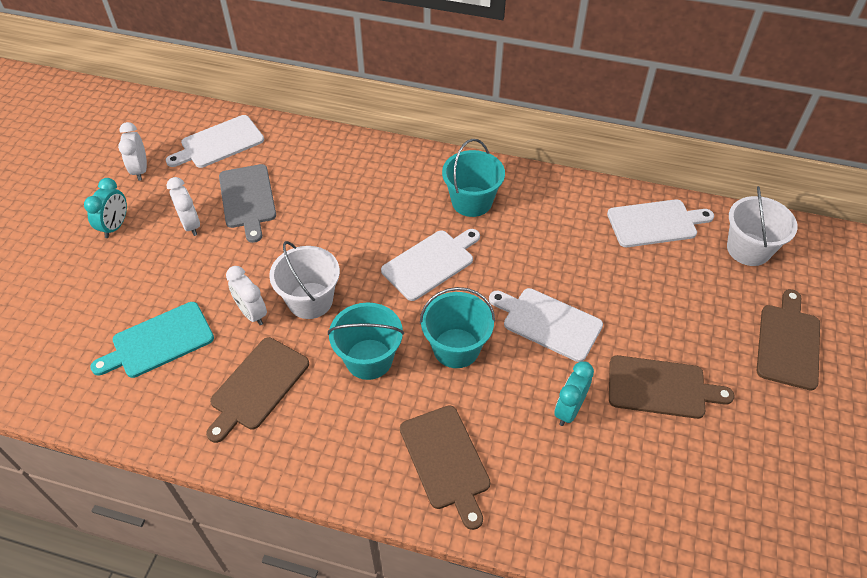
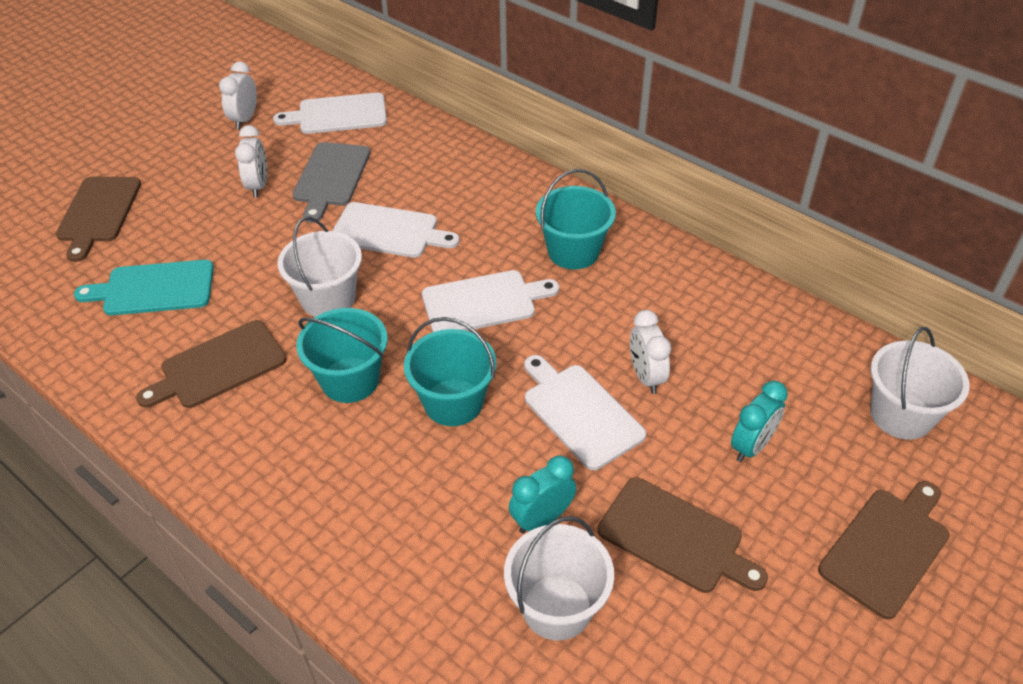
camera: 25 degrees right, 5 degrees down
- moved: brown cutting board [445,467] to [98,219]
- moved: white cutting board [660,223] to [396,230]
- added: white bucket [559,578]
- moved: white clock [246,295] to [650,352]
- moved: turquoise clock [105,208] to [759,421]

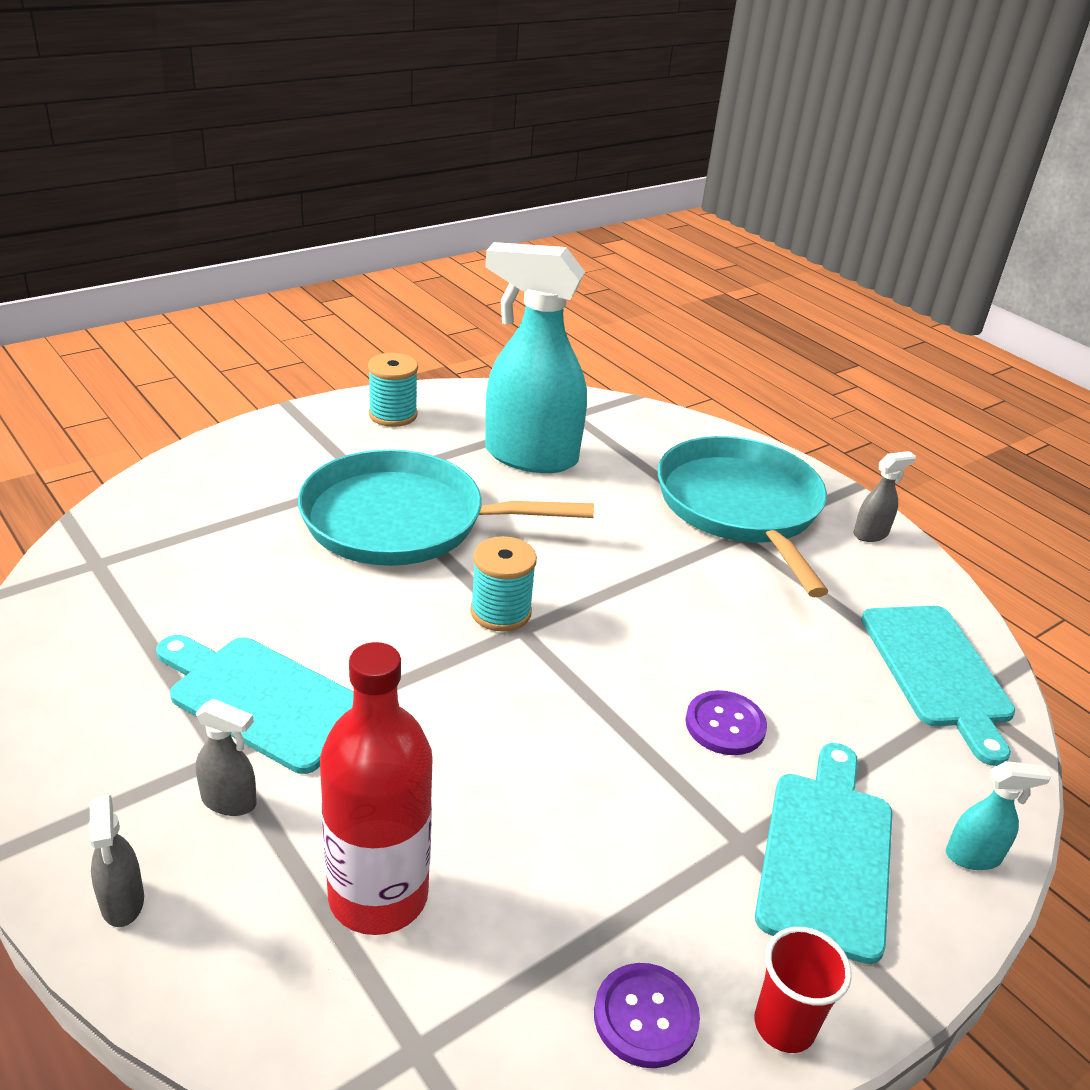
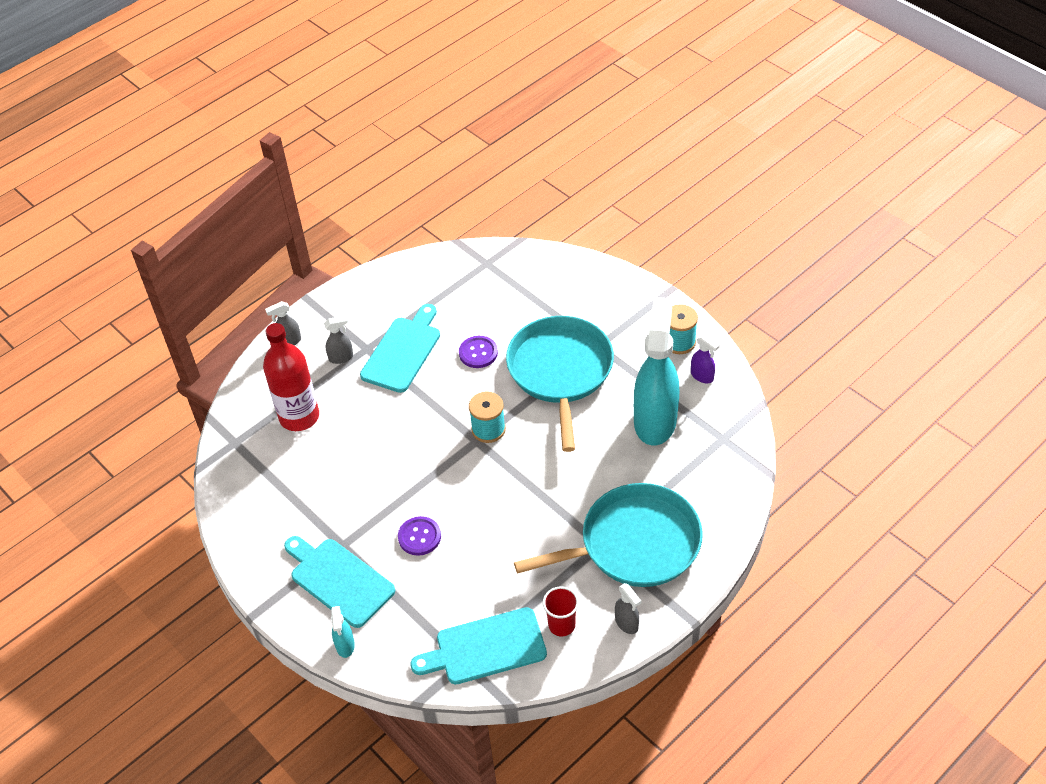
camera: 90 degrees right, 15 degrees up
- turned: turquoise cutting board [823,853] = [339,582] 150 degrees counterclockwise
- turned: grey spray bottle [226,757] = [338,339] 120 degrees counterclockwise
- moved: purple button [647,1015] to [478,352]
- moved: red cup [803,990] to [561,611]
- added: purple spray bottle [705,358]

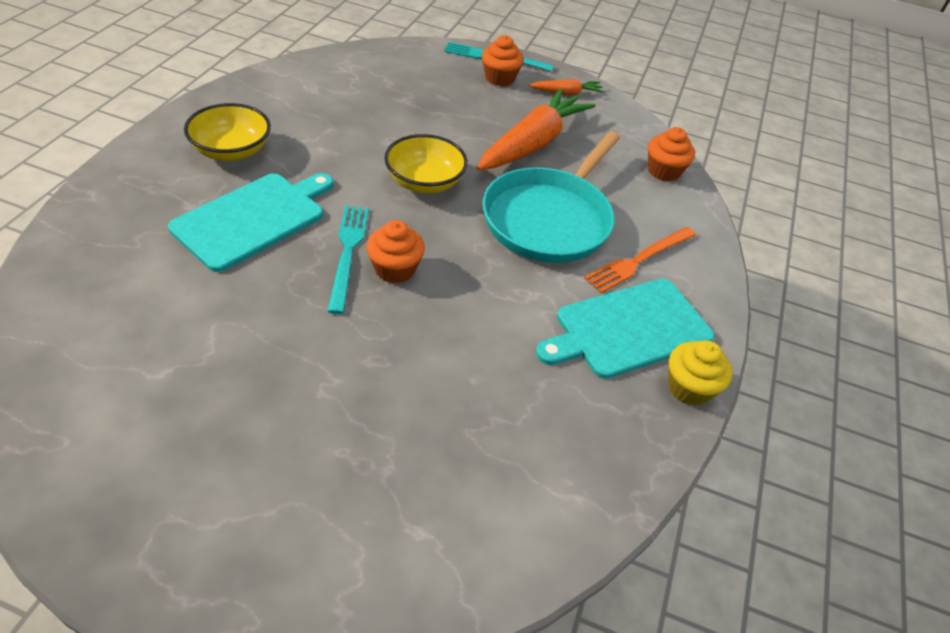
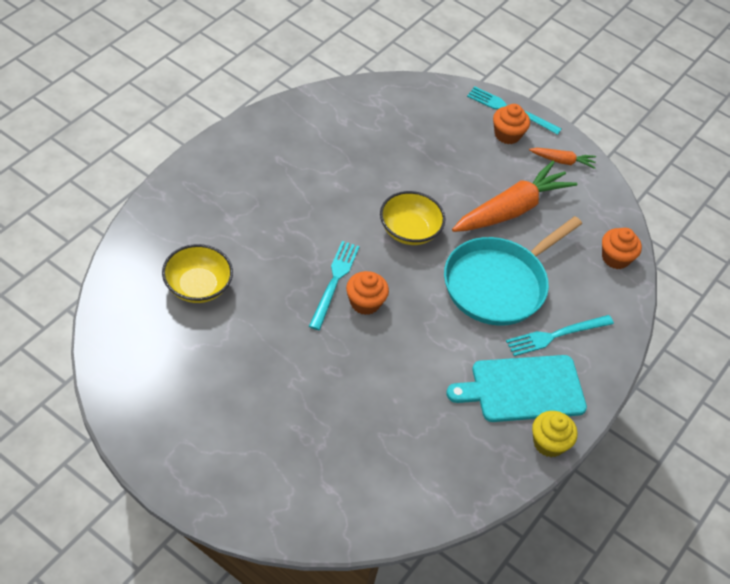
camera: 15 degrees right, 5 degrees up
- moved: yellow bowl [227,132] to [197,273]
- recoloured: orange fork [640,260] to turquoise fork [560,335]
- removed: turquoise cutting board [251,222]

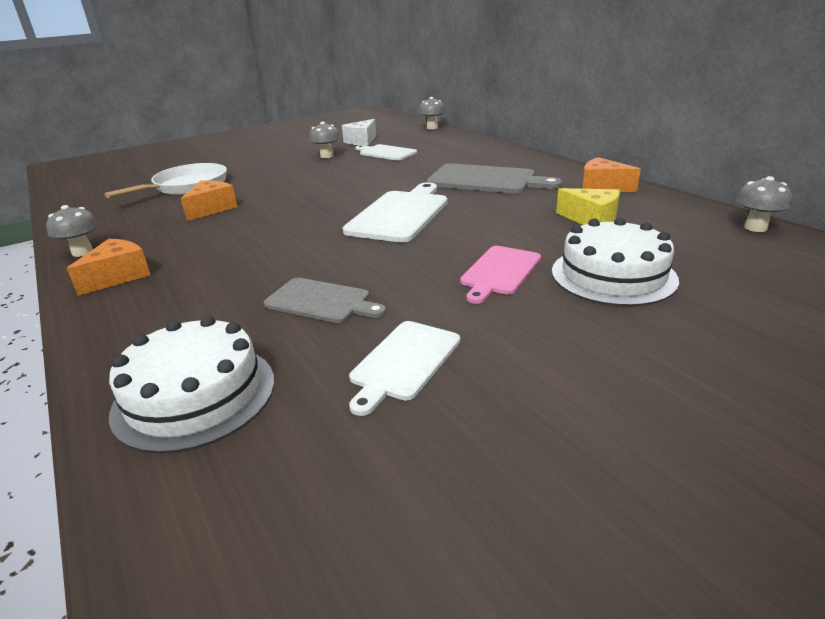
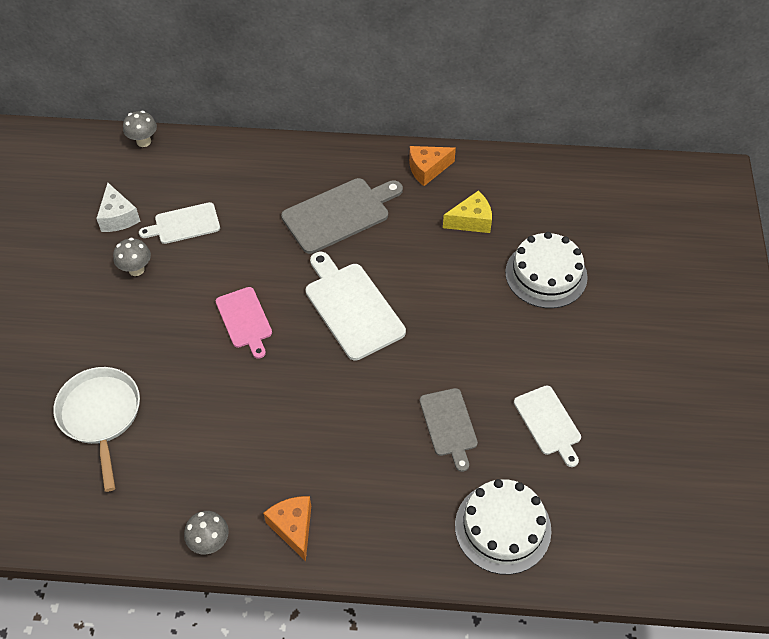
camera: 55 degrees left, 25 degrees up
- moved: pink cutting board [500,275] to [244,323]
- turned: grey cutting board [325,300] = [449,430] 105 degrees clockwise
- removed: orange cheese [209,200]
- removed: grey mushroom [764,204]

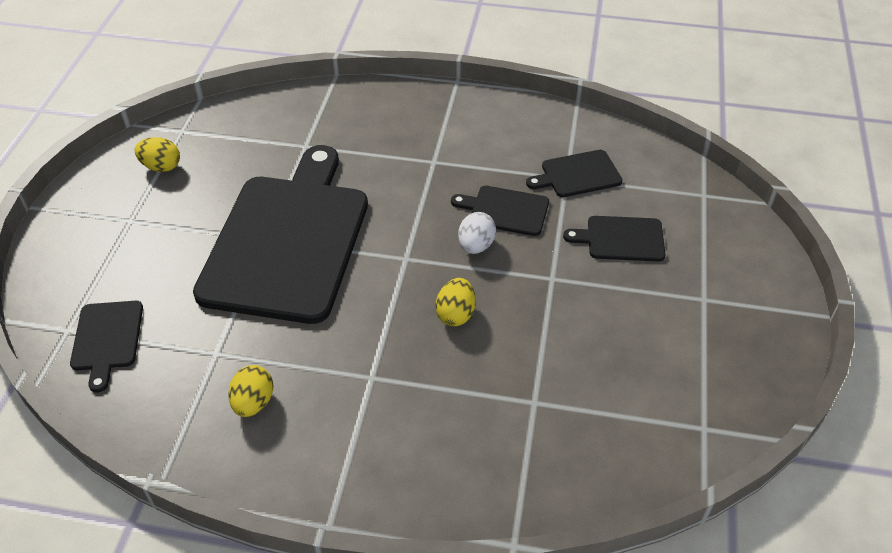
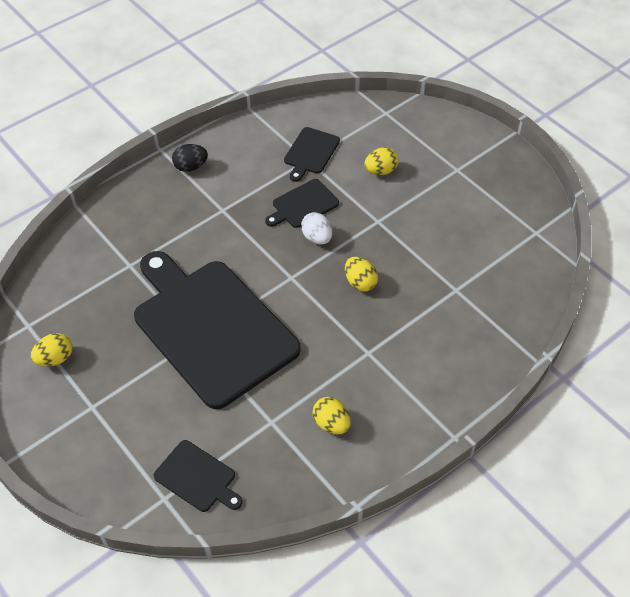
camera: 50 degrees left, 5 degrees up
- added: black egg [190,158]
- replaced: black cutting board [614,239] to yellow egg [381,161]

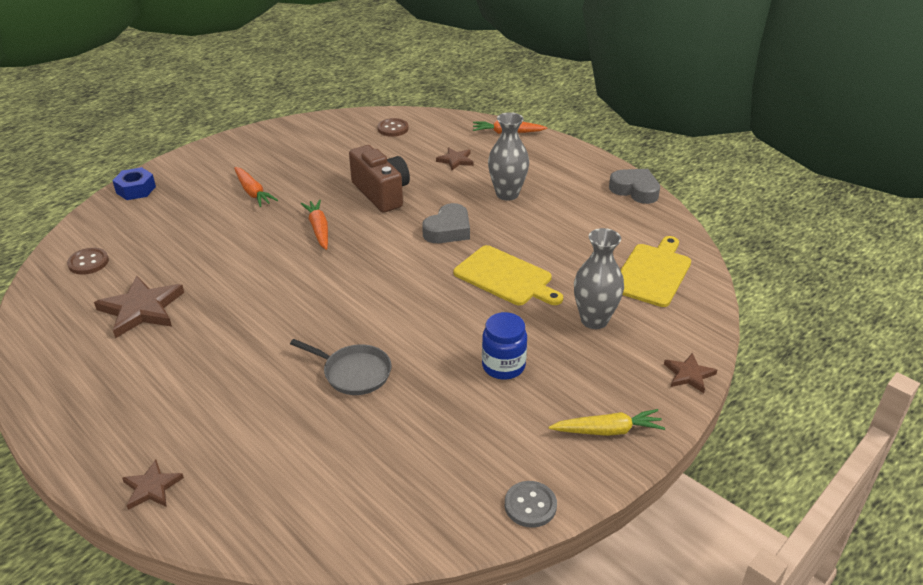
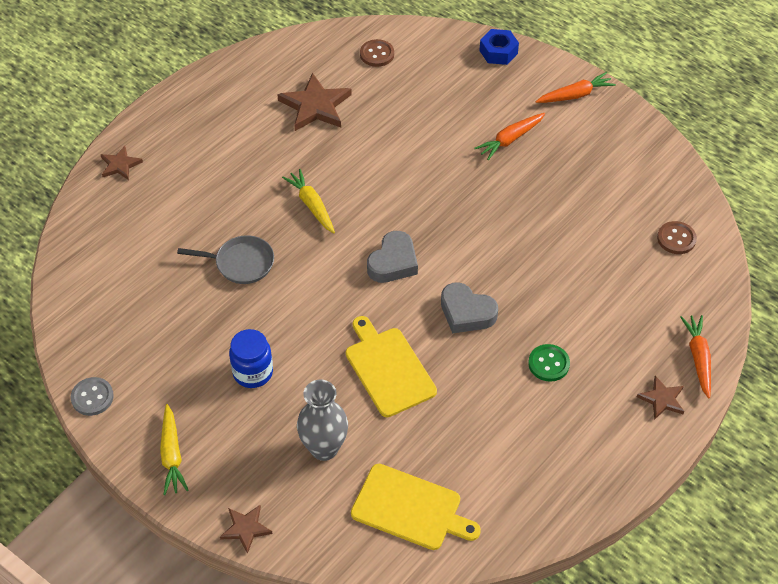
camera: 85 degrees right, 15 degrees up
- turned: grey pan [341,367] = [225,259] 105 degrees counterclockwise
- added: yellow carrot [308,201]
- turned: yellow cutting board [508,275] = [391,366] 120 degrees clockwise
- moved: grey heart [634,186] to [392,257]
- replaced: grey vase [508,156] to green button [549,363]
- moved: orange carrot [314,224] to [576,87]
- moved: brown star [454,158] to [660,398]
- removed: brown camera [379,179]

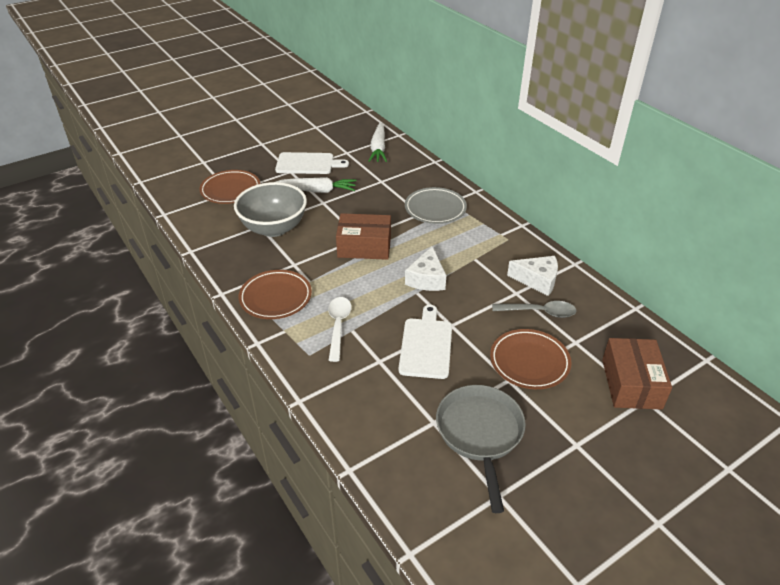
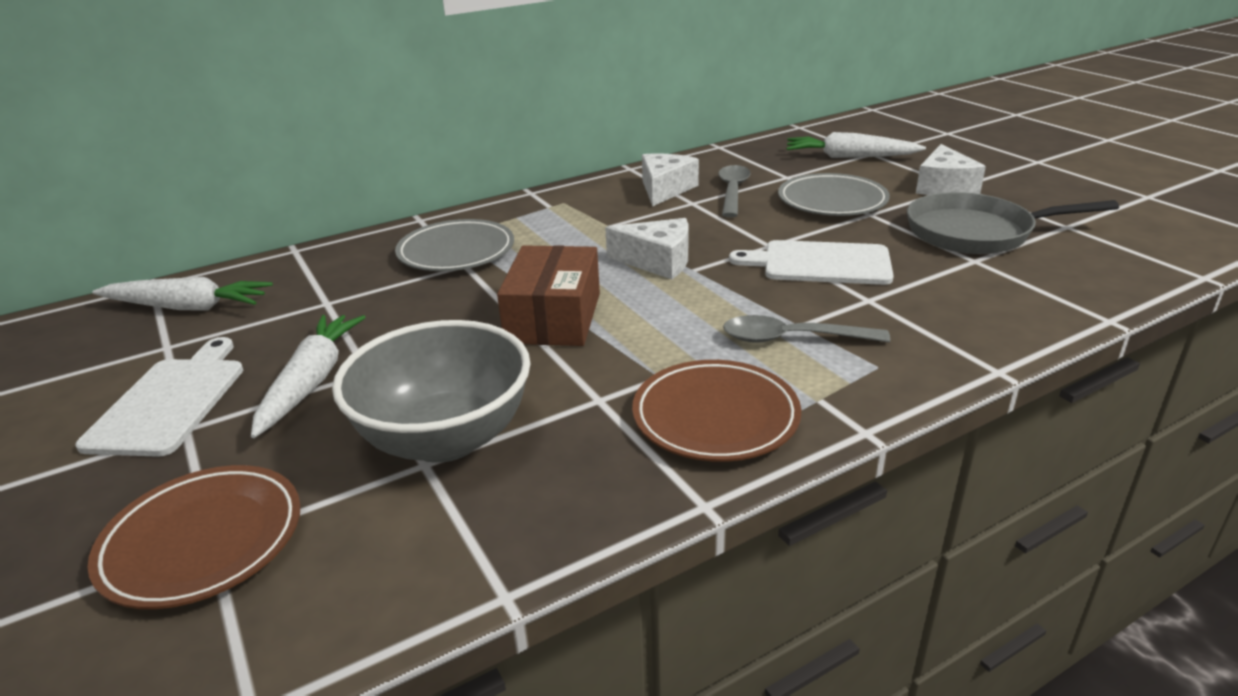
camera: 85 degrees left, 10 degrees down
- recoloured: white spoon [340,329] to grey spoon [806,329]
- recoloured: brown plate [531,359] to grey plate [834,194]
- replaced: brown box [637,374] to white carrot [856,145]
- added: white cheese [951,169]

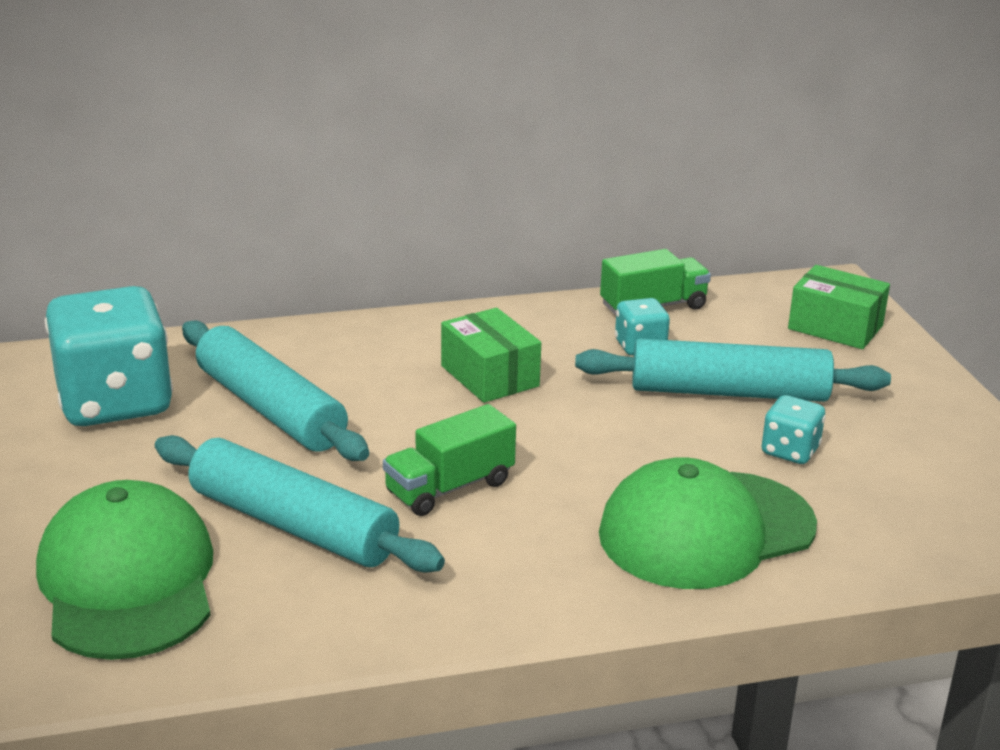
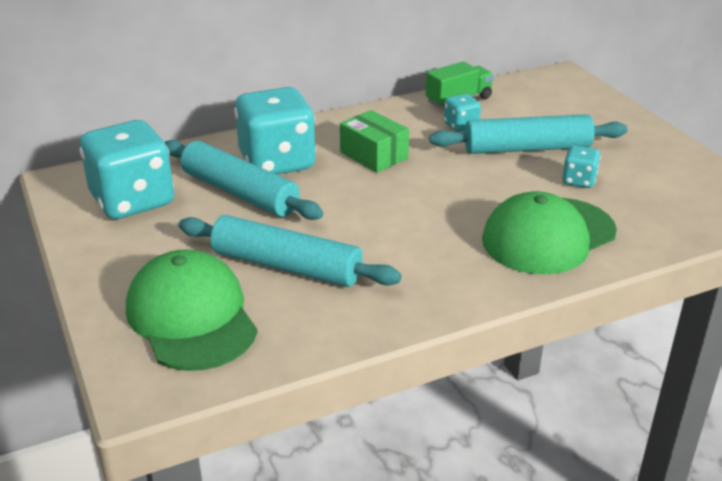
camera: 10 degrees left, 5 degrees up
- added: turquoise dice [275,131]
- removed: green truck [449,460]
- removed: green box [839,307]

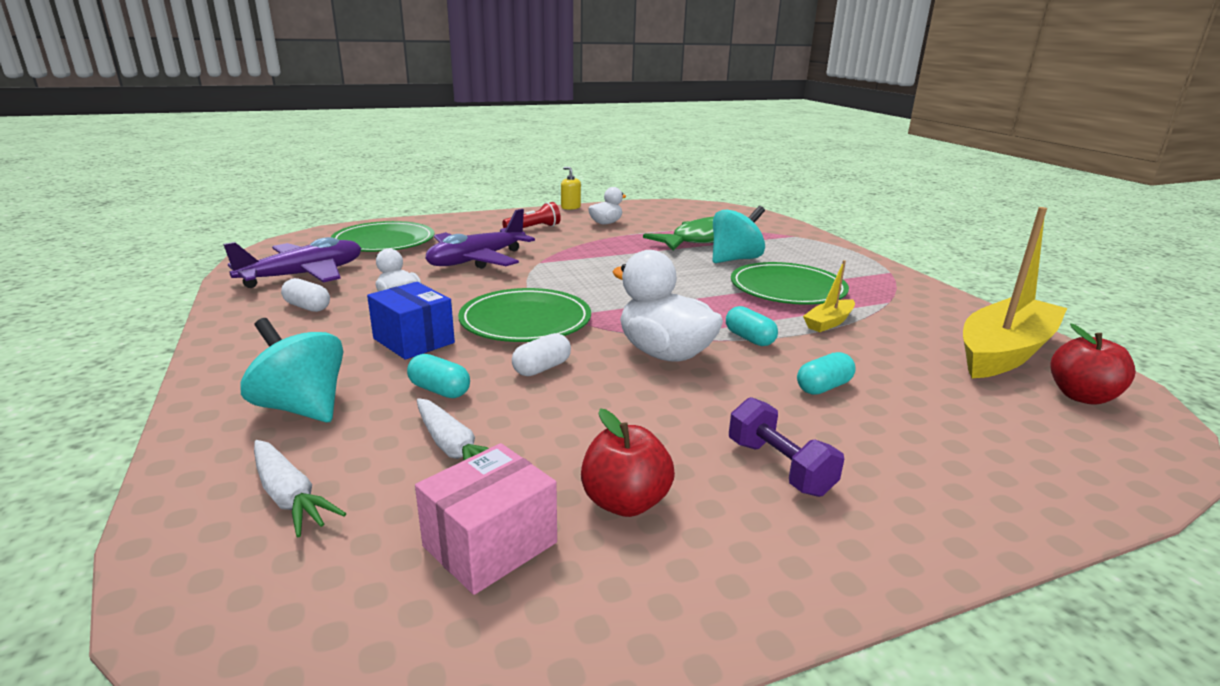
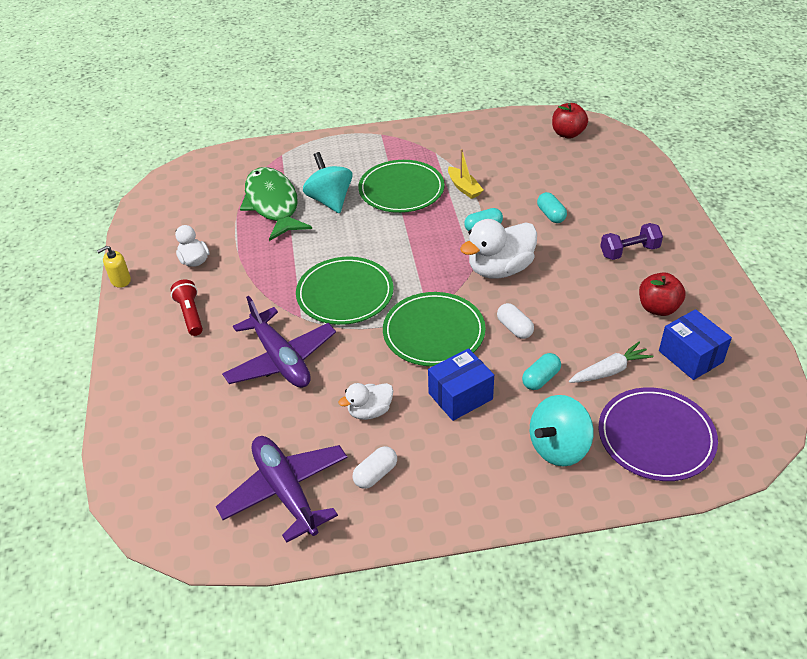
camera: 75 degrees left, 20 degrees up
- moved: green plate [383,236] to [345,291]
- replaced: white carrot [300,488] to purple plate [658,434]
- recoloured: pink box [486,519] to blue box [695,344]
- removed: yellow boat [1015,292]

